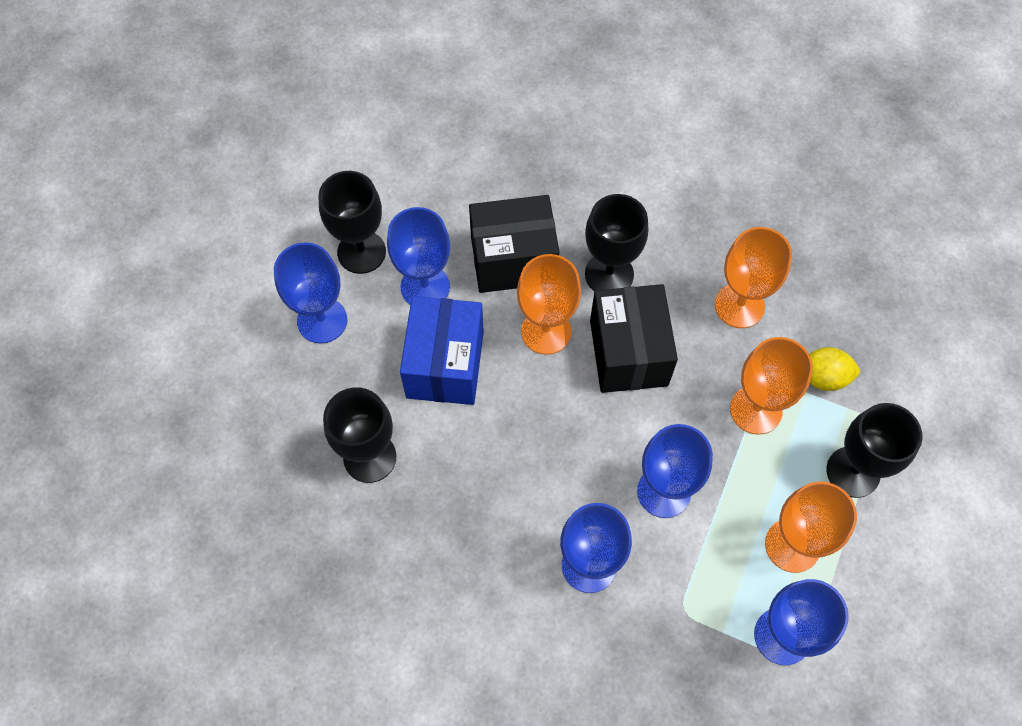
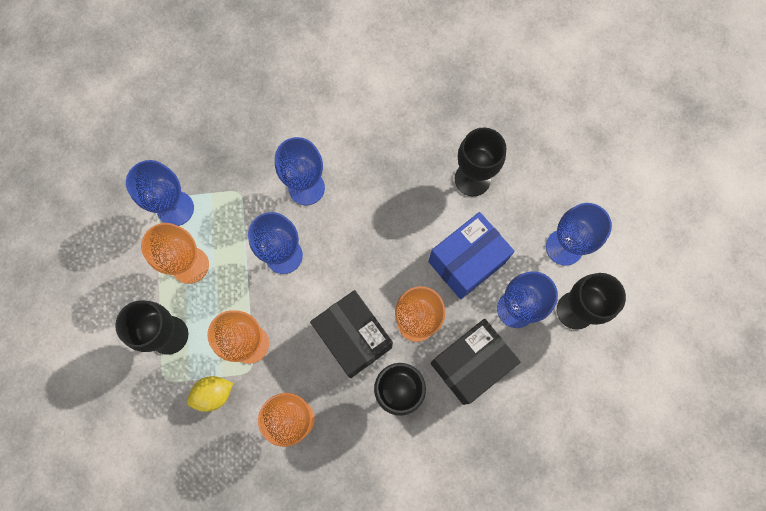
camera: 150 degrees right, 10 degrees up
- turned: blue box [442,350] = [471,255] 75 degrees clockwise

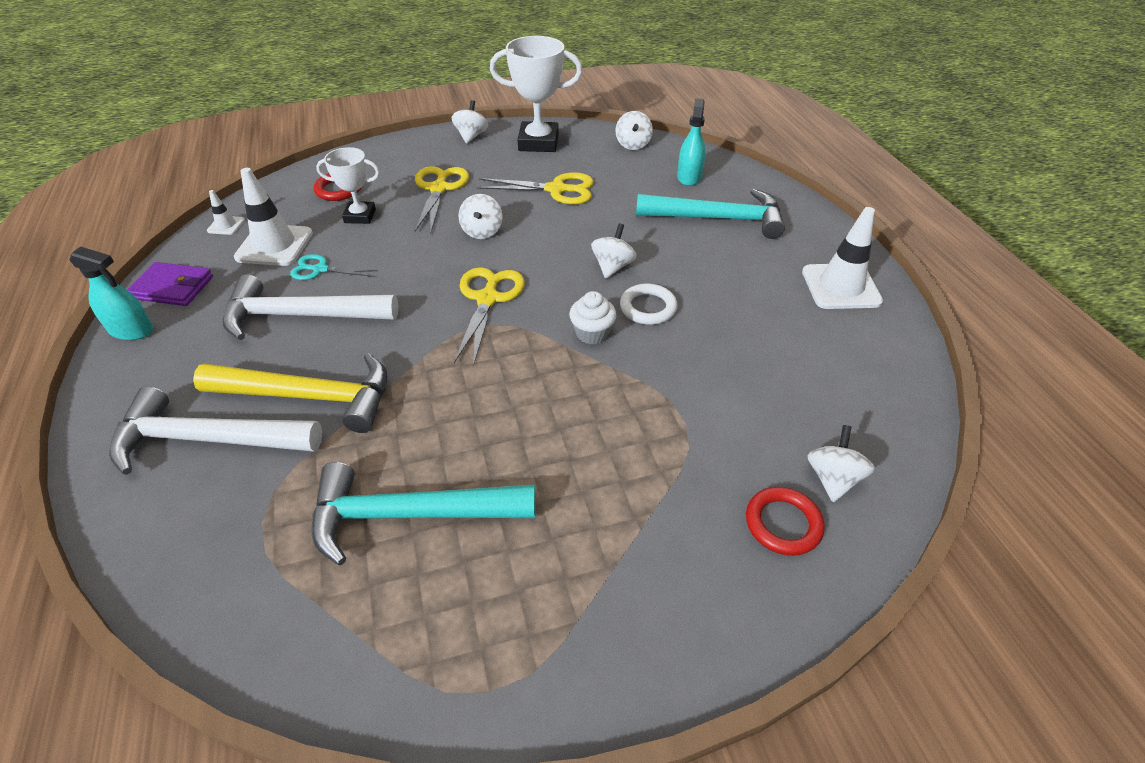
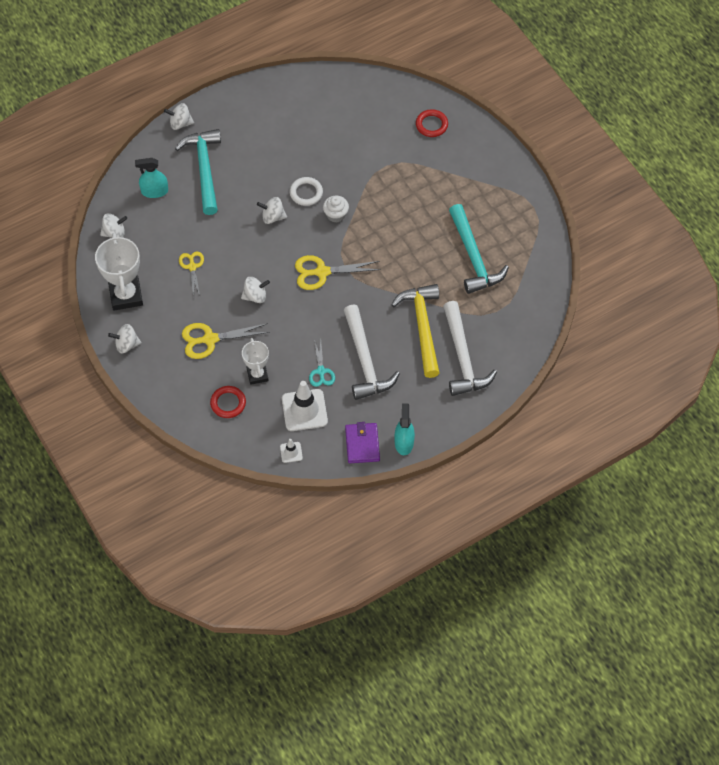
camera: 105 degrees left, 15 degrees up
- moved: white spinning top [841,463] to [179,116]
- resized: yellow scissors [535,188] = [191,274] x0.63
- removed: white traffic cone [842,258]

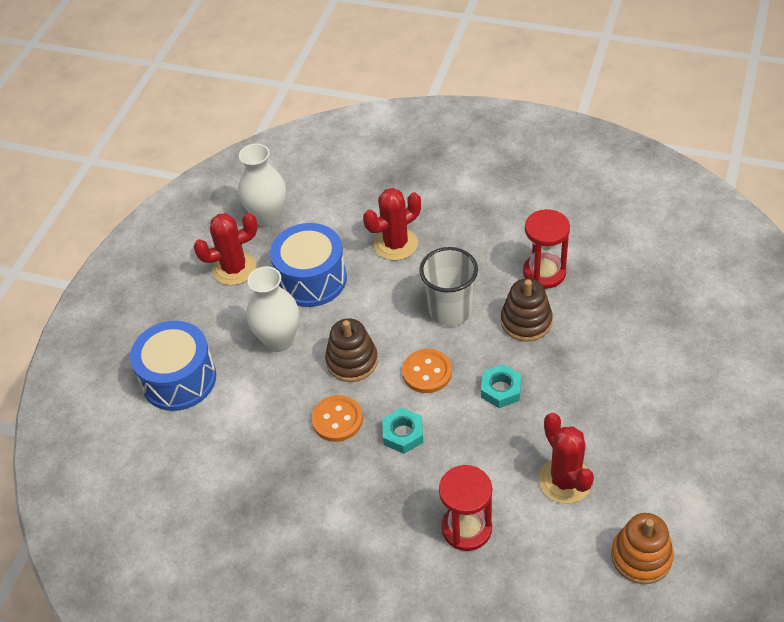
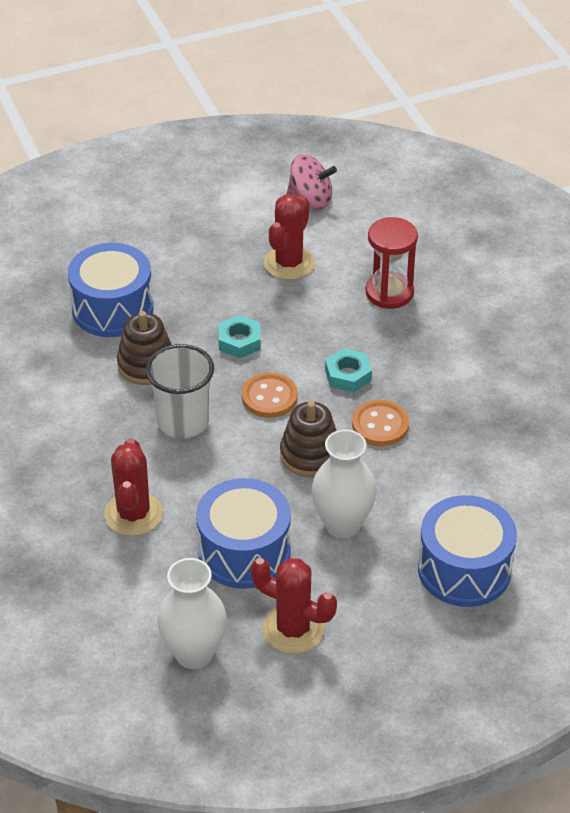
camera: 135 degrees left, 5 degrees down
- added: blue drum [111,290]
- turned: red cactus [392,224] = [133,487] 75 degrees clockwise
- replaced: orange stacking toy [642,548] to pink spinning top [312,181]
- removed: red hourglass [546,249]

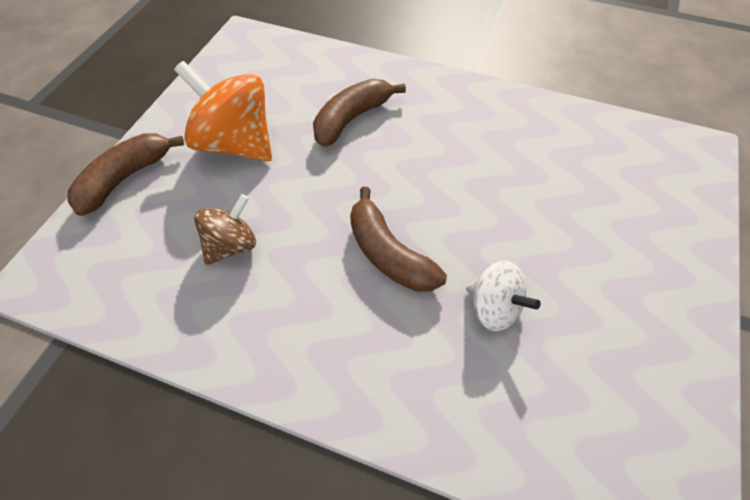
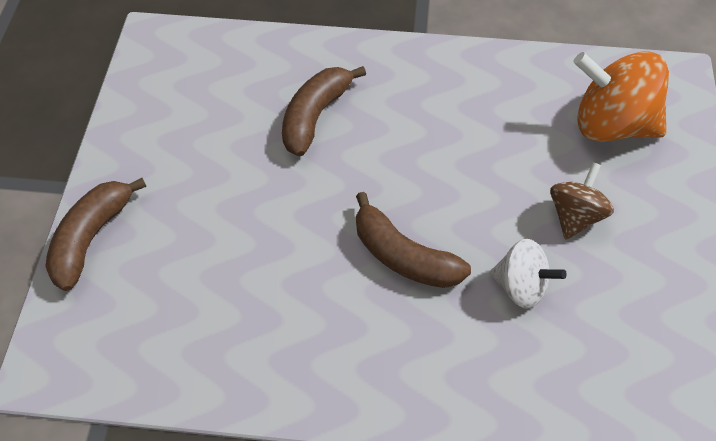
camera: 15 degrees left, 0 degrees up
- moved: brown spinning top [225,229] to [582,200]
- moved: orange spinning top [223,111] to [621,96]

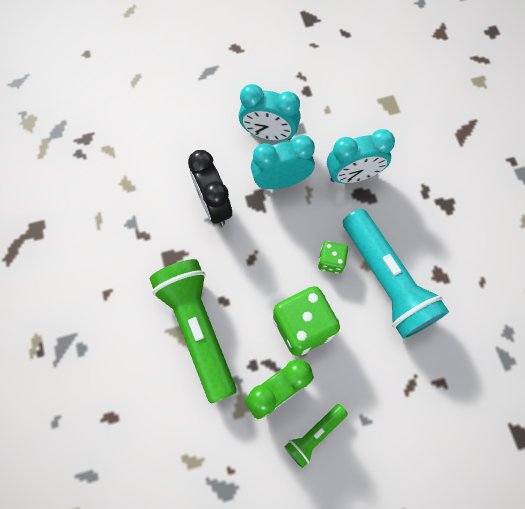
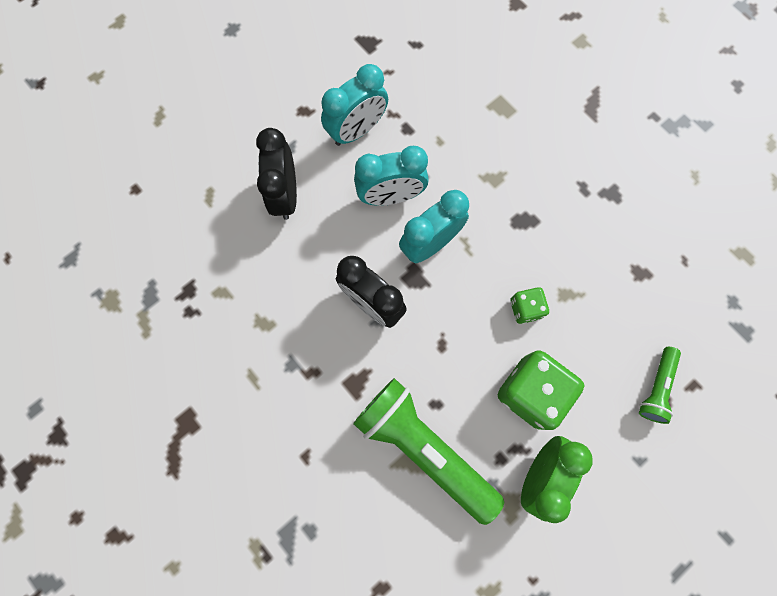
camera: 25 degrees left, 5 degrees up
- added: black clock [276,174]
- moved: turquoise clock [361,156] to [354,105]
- moved: green flashlight [316,436] to [660,385]
- removed: turquoise flashlight [396,274]

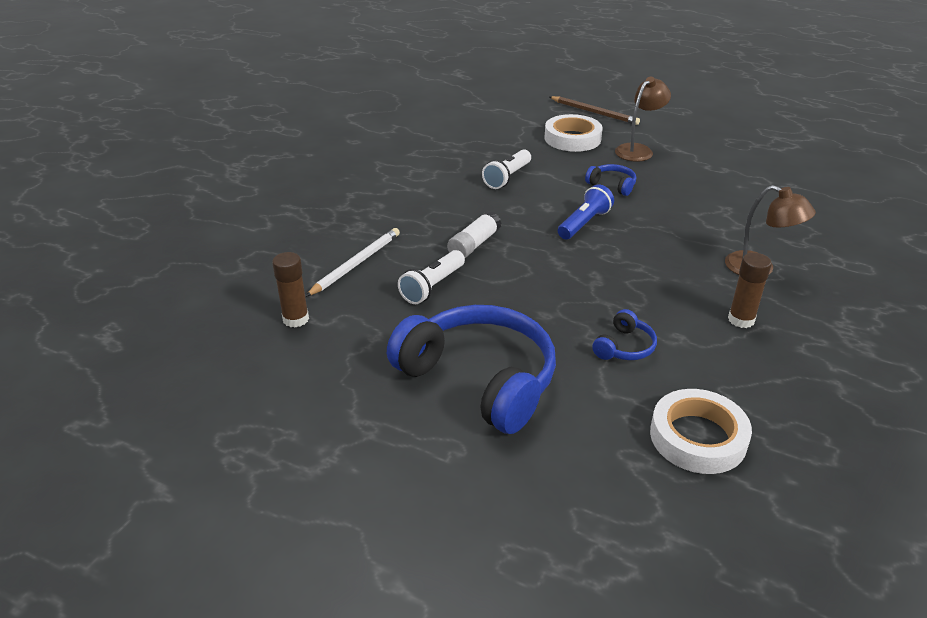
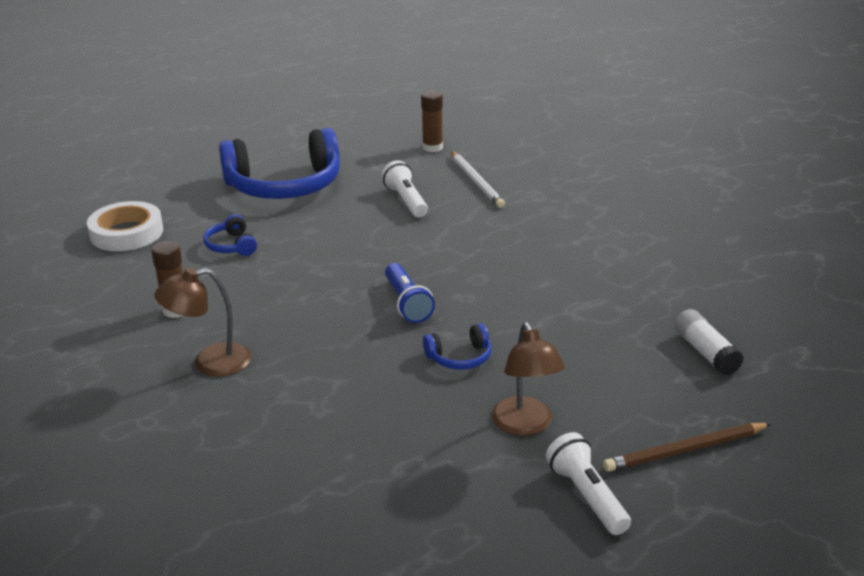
camera: 125 degrees right, 5 degrees down
- moved: white flashlight [506,169] to [588,483]
- moved: white glue stick [474,234] to [709,342]
- removed: white tape [573,133]

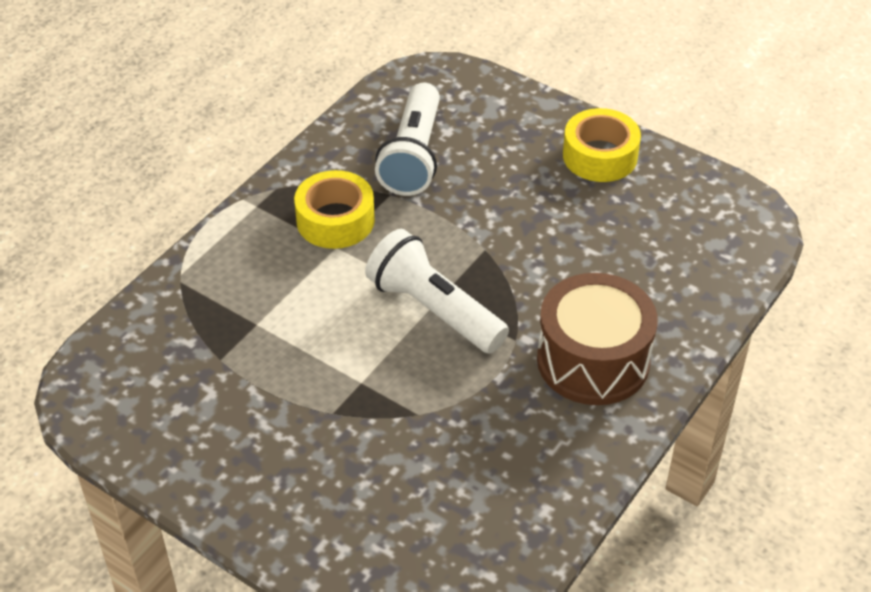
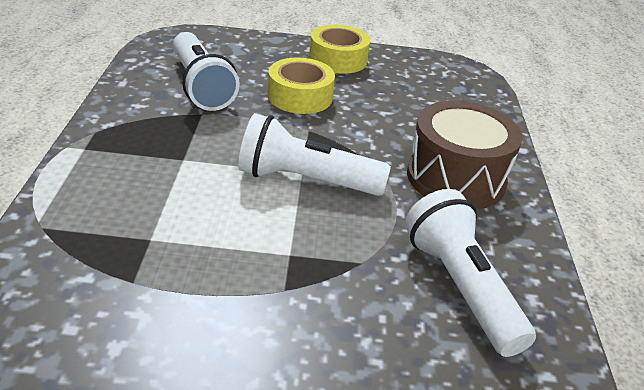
camera: 35 degrees left, 10 degrees down
- moved: yellow tape [334,209] to [301,85]
- added: white flashlight [470,273]

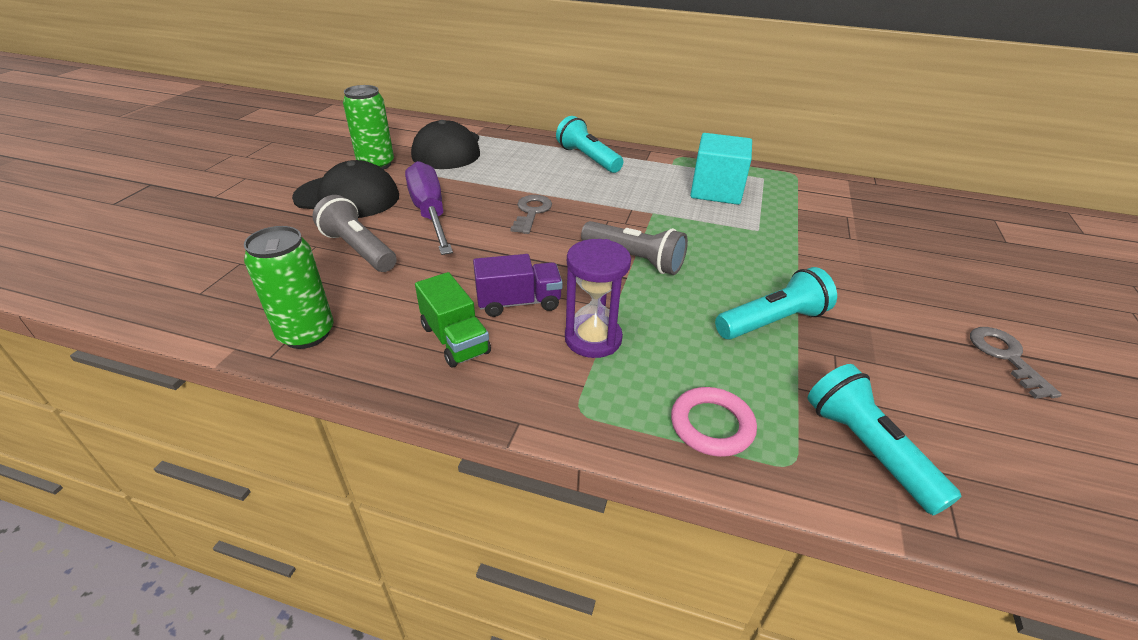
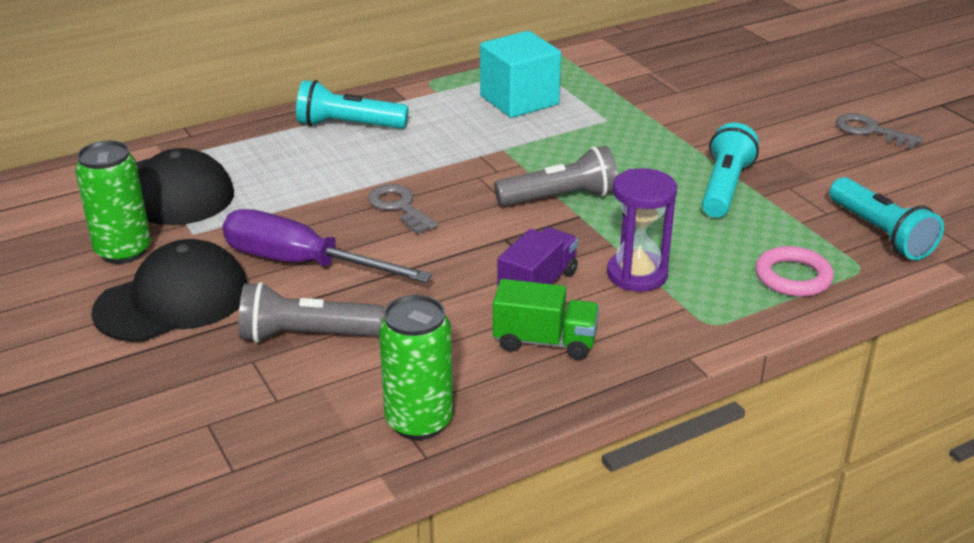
camera: 45 degrees left, 5 degrees down
- turned: turquoise flashlight [884,439] = [887,218] 135 degrees counterclockwise

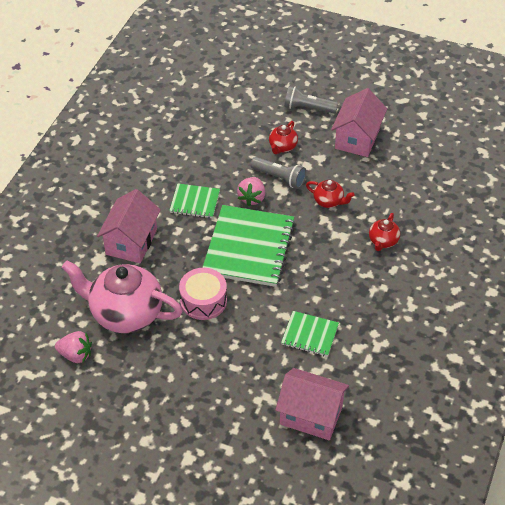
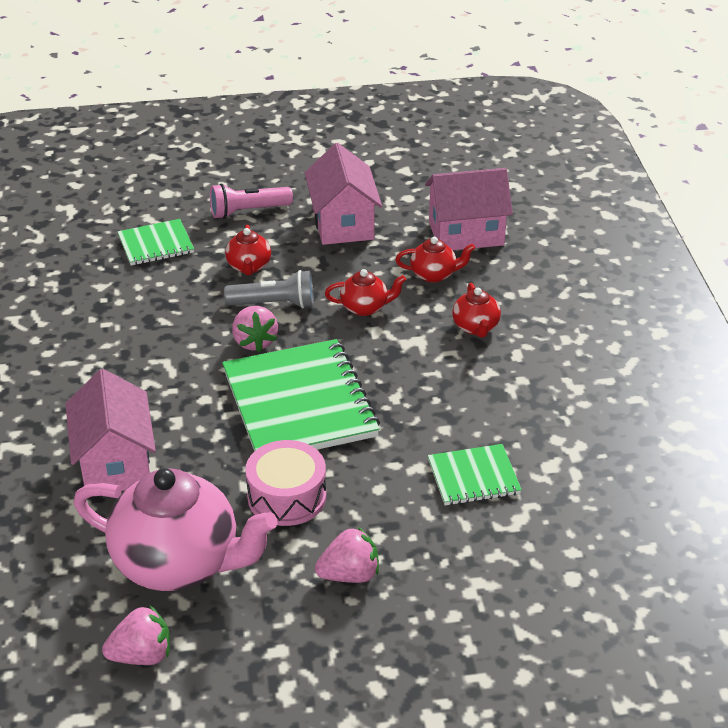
camera: 30 degrees left, 10 degrees down
- turned: pink teapot [122,296] = [175,529] 150 degrees counterclockwise
- moved: green notebook [194,200] to [156,242]
- recoloured: grey flashlight [311,100] to pink flashlight [251,201]
- added: pink strawberry [347,555]
- added: red teapot [435,260]
- moved: pink house [312,404] to [469,209]

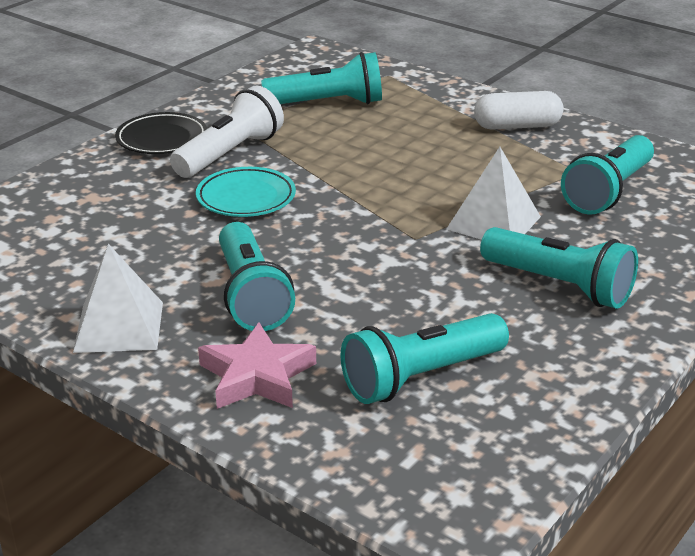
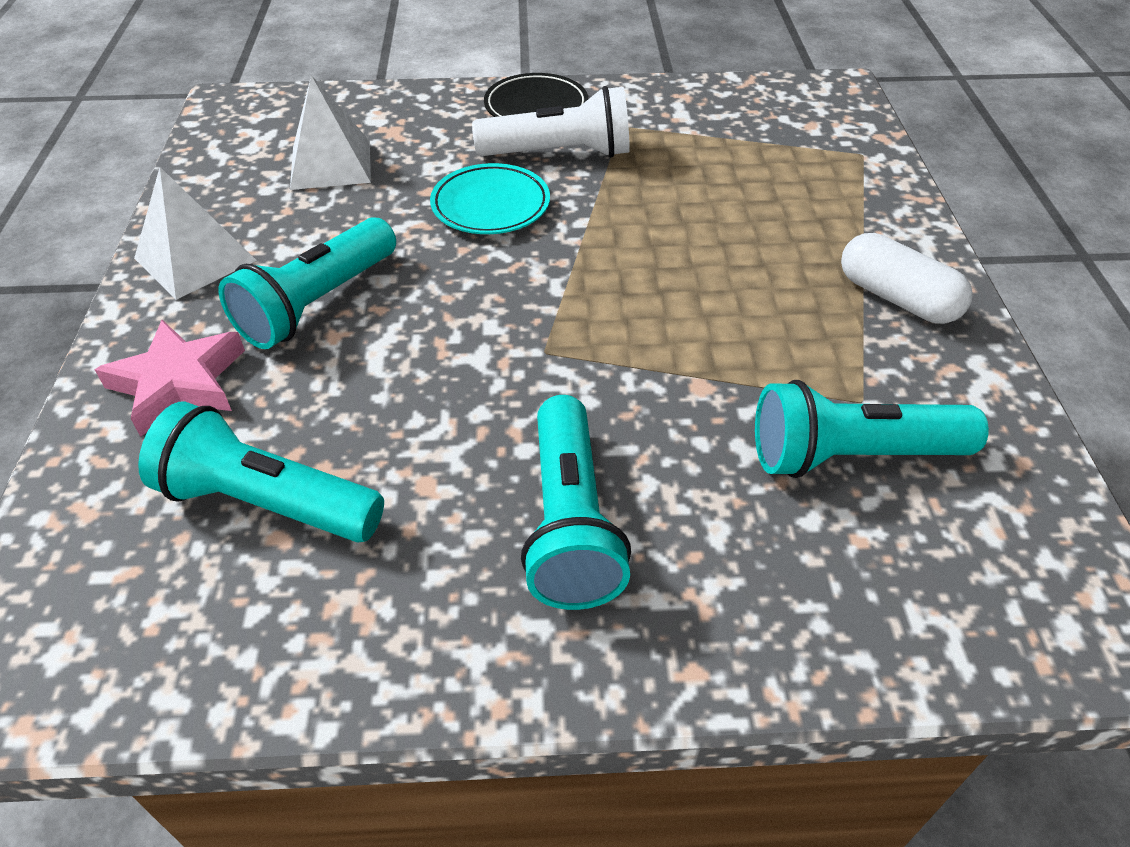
camera: 50 degrees right, 15 degrees up
- moved: white pyramid [494,193] to [330,132]
- removed: turquoise flashlight [321,78]

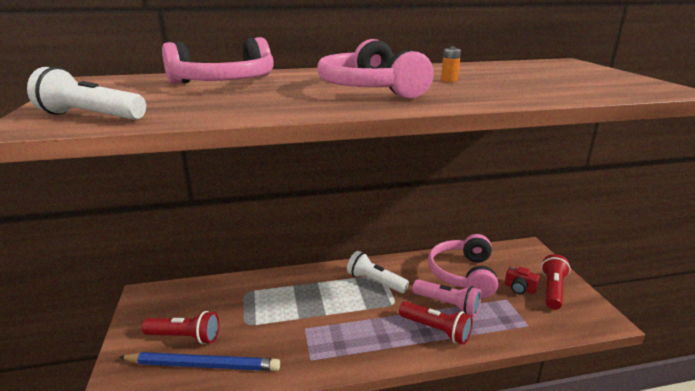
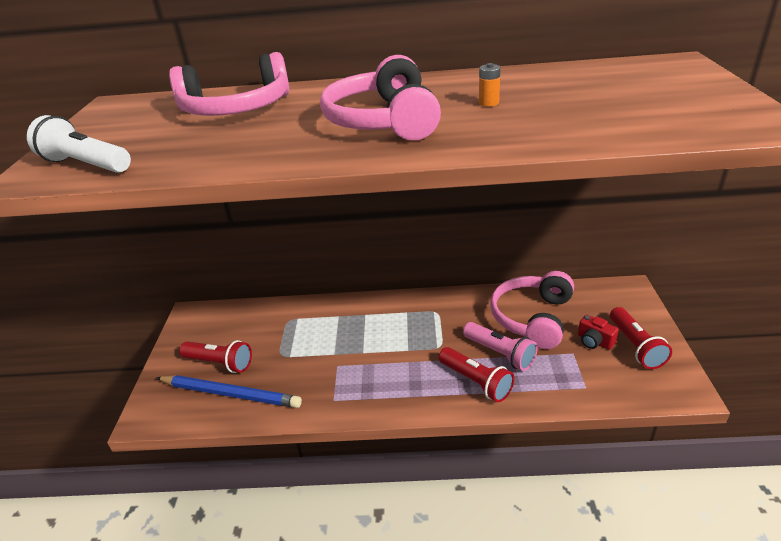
camera: 15 degrees right, 10 degrees up
- turned: red flashlight [556,282] = [641,338] 135 degrees clockwise
- removed: white flashlight [378,272]

